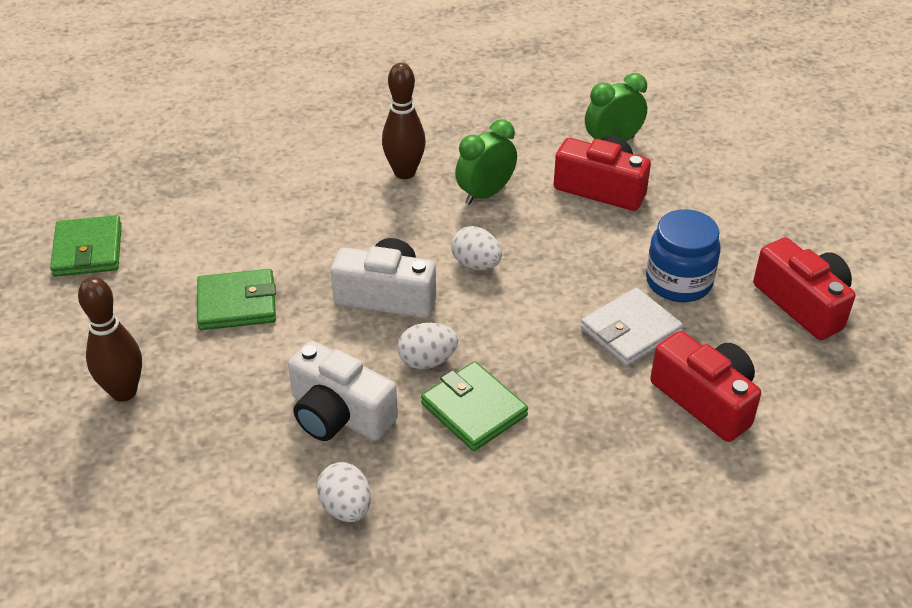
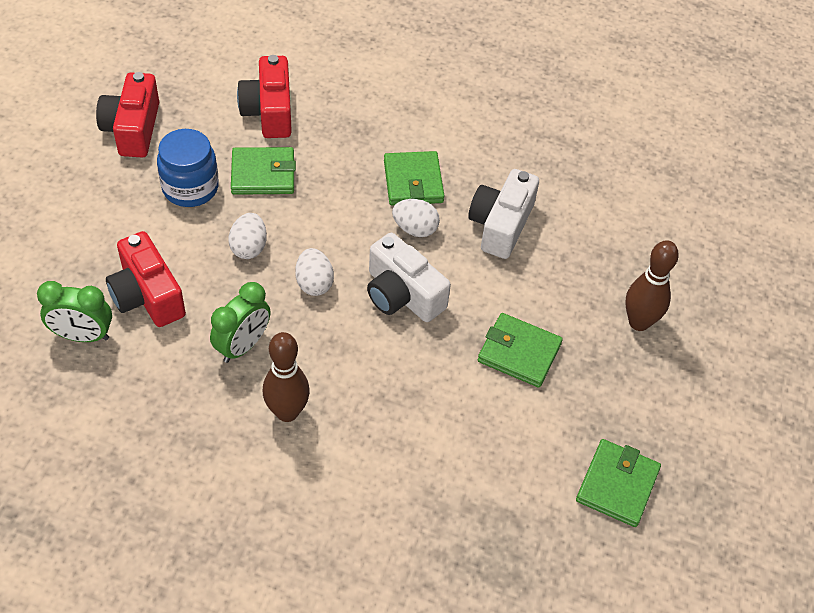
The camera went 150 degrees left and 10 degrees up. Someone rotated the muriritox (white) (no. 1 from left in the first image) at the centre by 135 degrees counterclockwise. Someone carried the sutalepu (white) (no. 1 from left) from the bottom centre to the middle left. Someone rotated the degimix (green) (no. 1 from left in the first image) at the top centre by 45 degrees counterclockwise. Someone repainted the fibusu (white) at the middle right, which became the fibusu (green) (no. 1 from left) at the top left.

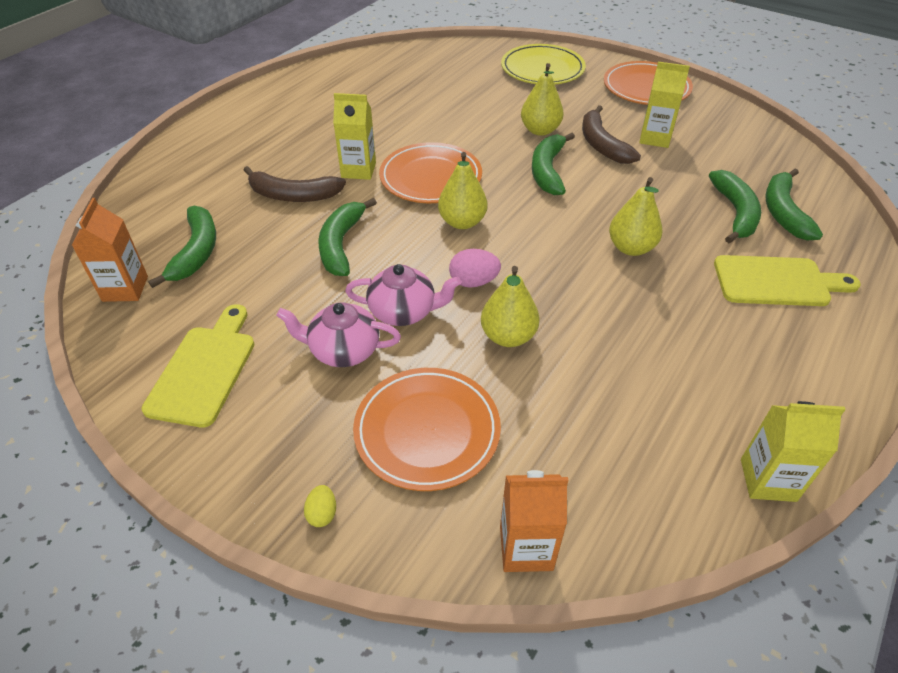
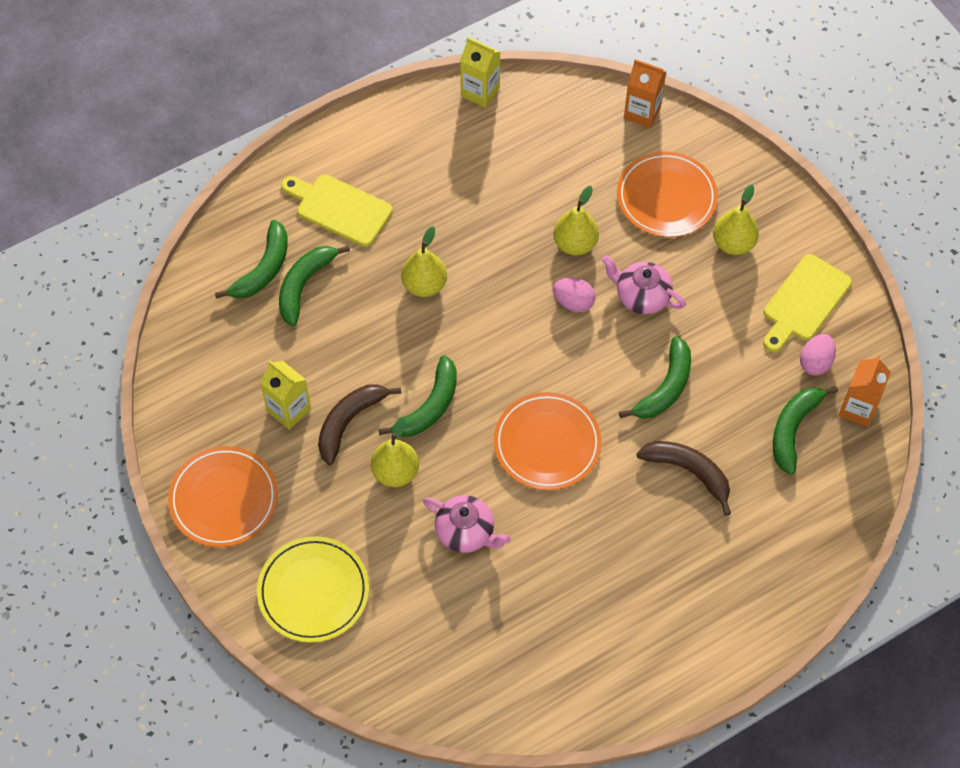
The camera went 155 degrees left and 15 degrees up. Someone carried the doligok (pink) (no. 1 from left) from the centre to the bottom centre. Someone took away the sutalepu (yellow) at the bottom centre. Someone took away the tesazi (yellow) (no. 1 from left) at the top centre. Someone carried the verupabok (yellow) (no. 1 from left in the first image) from the top centre to the top right. Someone rotated the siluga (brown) (no. 2 from left in the first image) at the top right by 150 degrees counterclockwise. Someone put down the sutalepu (pink) (no. 2 from left) at the middle right.

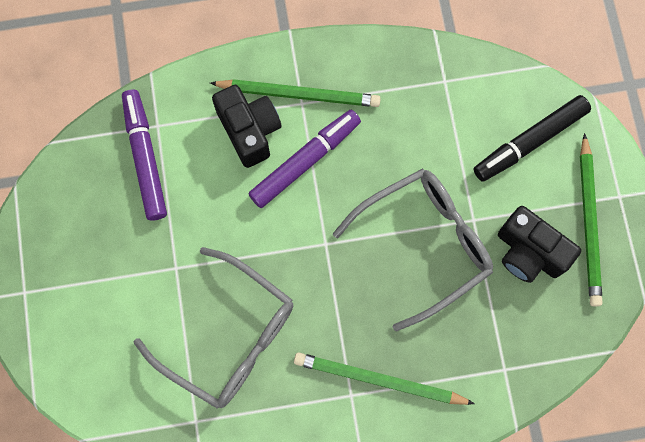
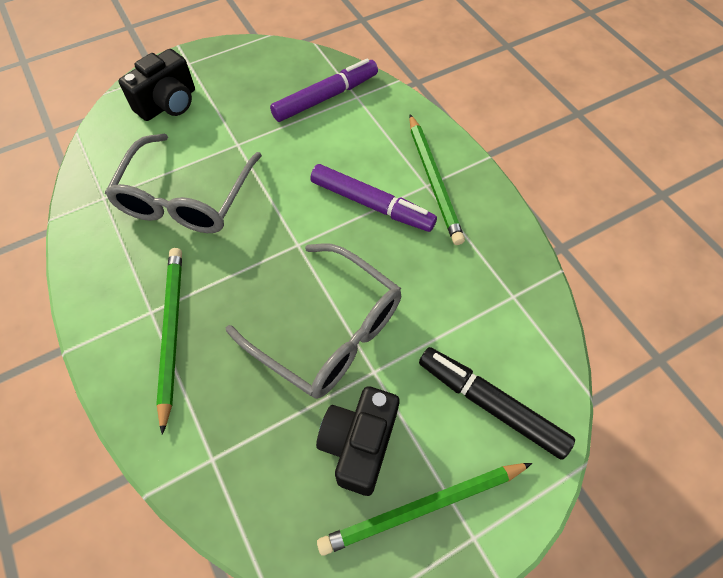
The camera went 70 degrees right and 15 degrees down. Someone carried the muriritox (black) (no. 1 from left) from the top centre to the top left.

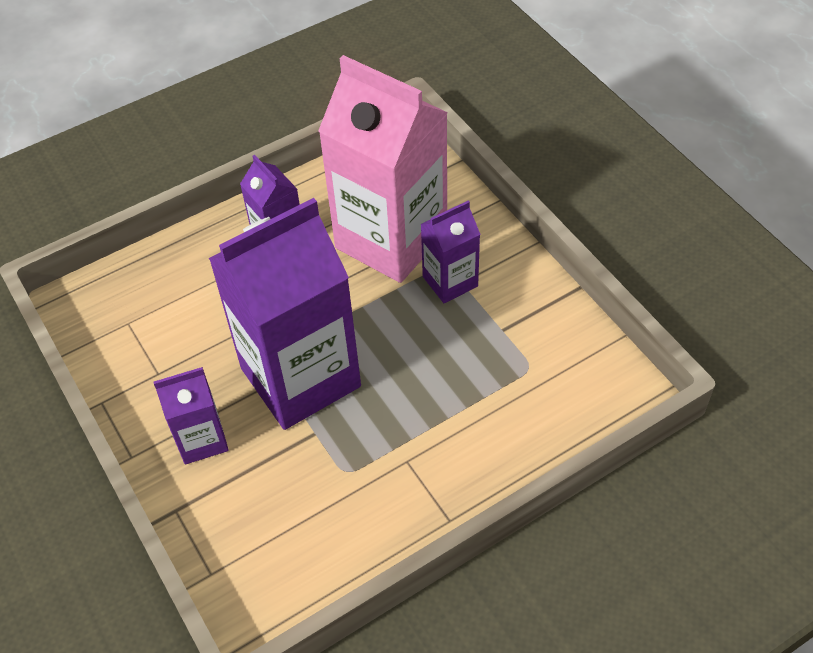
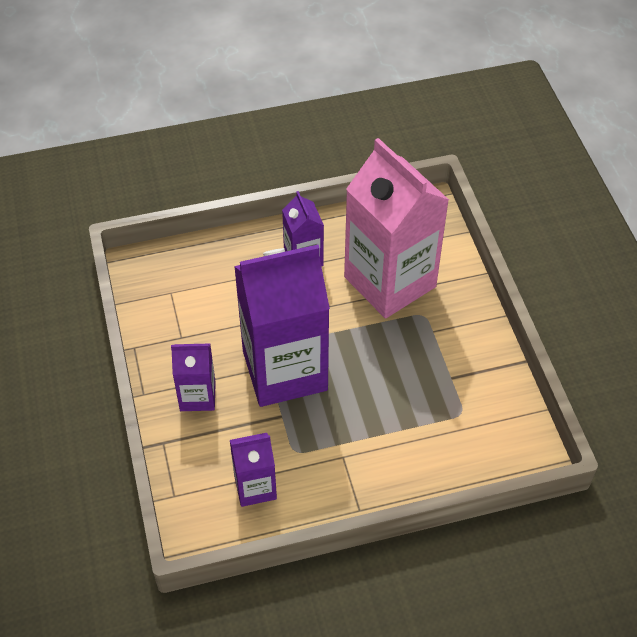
The camera went 15 degrees right and 0 degrees up. Someone carried the tesazi (purple) (no. 4 from left in the first image) from the centre to the bottom centre.

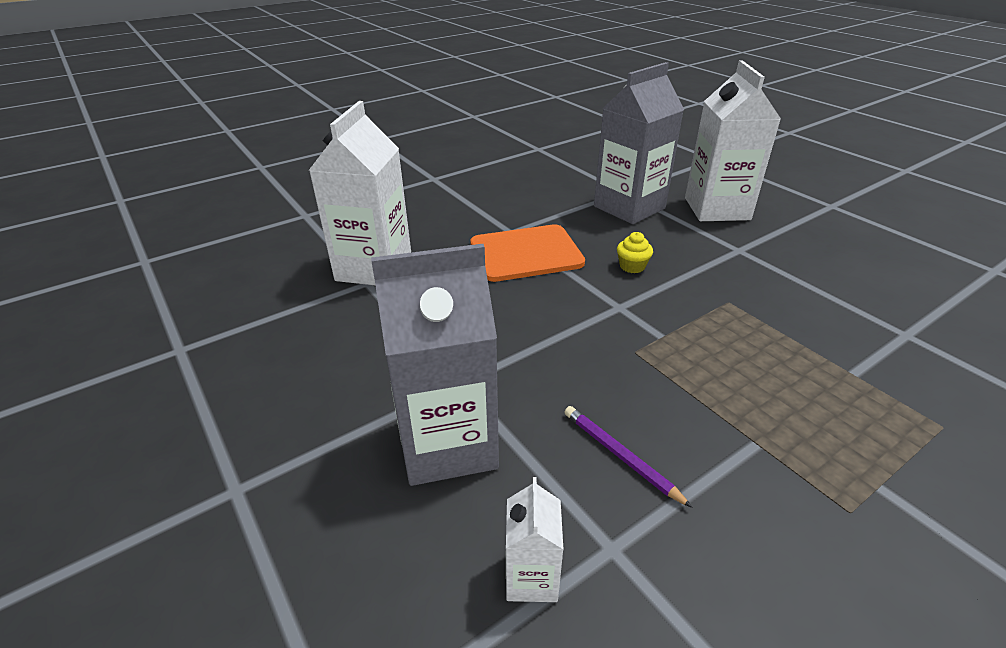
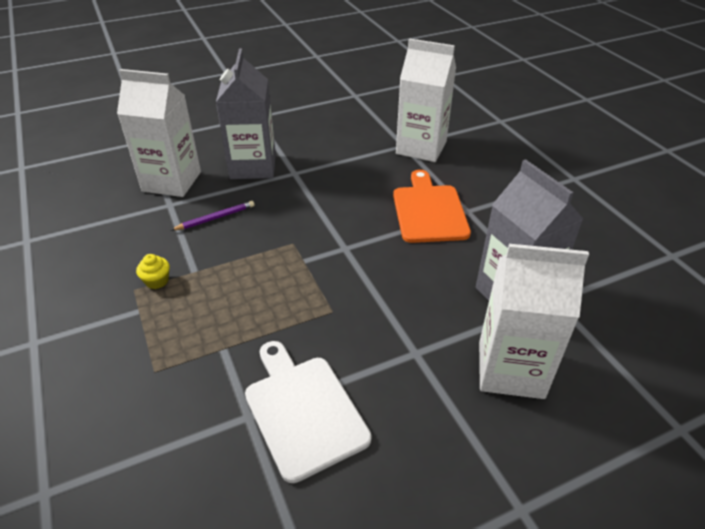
The camera went 100 degrees right and 5 degrees up. Someone scaled the tesazi (white) (no. 2 from left in the first image) at the bottom centre by 2.13. Someone carried the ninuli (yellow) from the centre to the middle left. Someone put down the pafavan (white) at the bottom centre.

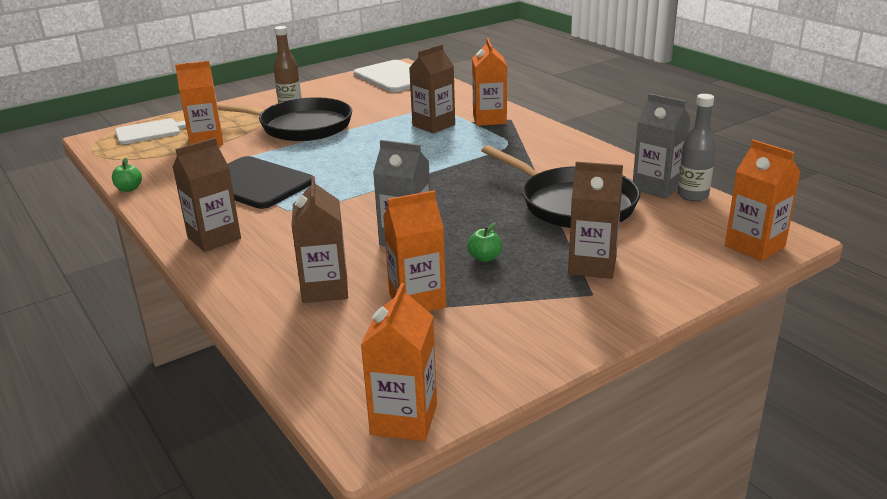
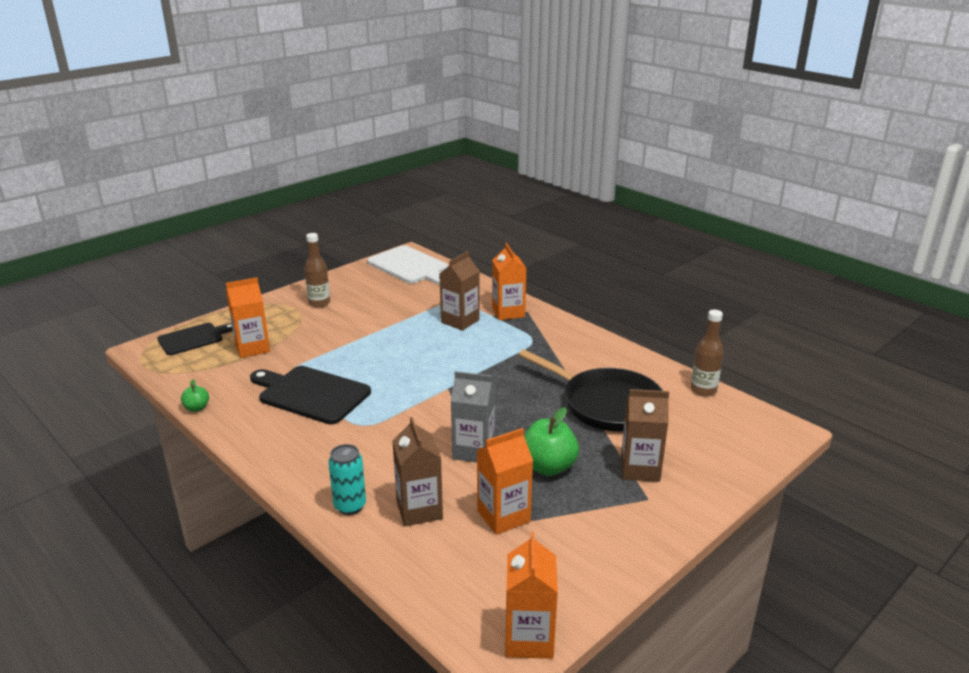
The camera went 10 degrees left and 0 degrees up. Someone repainted the pafavan (white) (no. 1 from left) at the top left, which became the pafavan (black) (no. 1 from left) at the middle left. Someone took away the tesazi (brown) (no. 1 from left) at the middle left. Someone took away the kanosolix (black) (no. 1 from left) at the top left. Someone scaled the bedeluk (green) (no. 2 from left) at the centre by 1.95. Someone took away the tesazi (grey) (no. 2 from left) at the top right. Someone repainted the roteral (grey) at the top right, which became the roteral (brown) (no. 2 from left) at the middle right. Someone took away the tesazi (orange) (no. 5 from left) at the middle right. Someone put down the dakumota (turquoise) at the bottom centre.

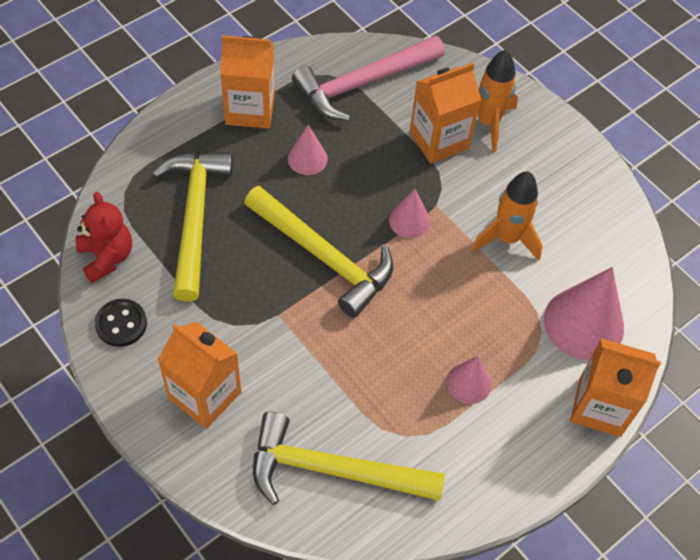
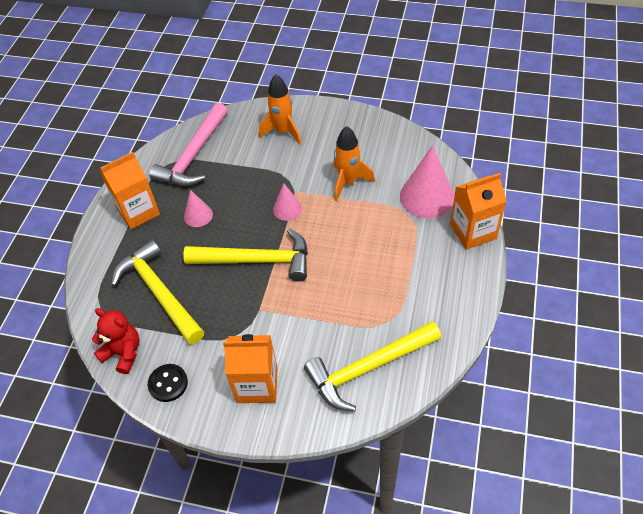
The camera went 30 degrees left and 5 degrees down. Someone took away the tesazi (orange) (no. 3 from left) at the top centre. Someone took away the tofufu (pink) (no. 3 from left) at the bottom right.

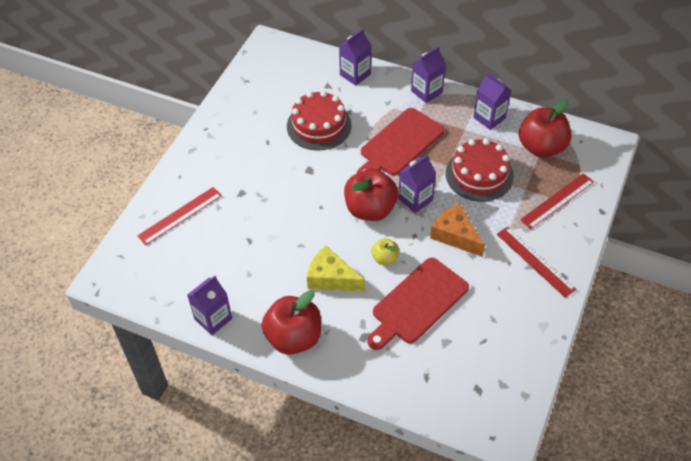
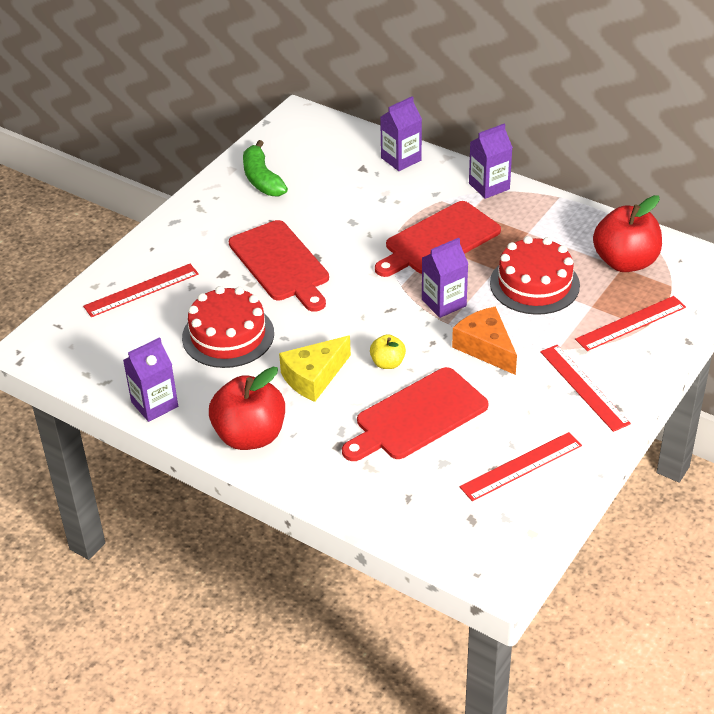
The camera went 10 degrees right and 10 degrees down. Someone carried the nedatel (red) (no. 1 from left) from the top centre to the middle left. Someone rotated the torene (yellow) at the centre by 75 degrees counterclockwise. Someone took away the bedeluk (red) (no. 2 from left) at the centre. Someone took away the tesazi (purple) (no. 5 from left) at the top right. Someone put down the pafavan (red) (no. 1 from left) at the centre. Someone put down the siluga (green) at the top centre. Someone put down the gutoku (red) (no. 2 from left) at the middle right.

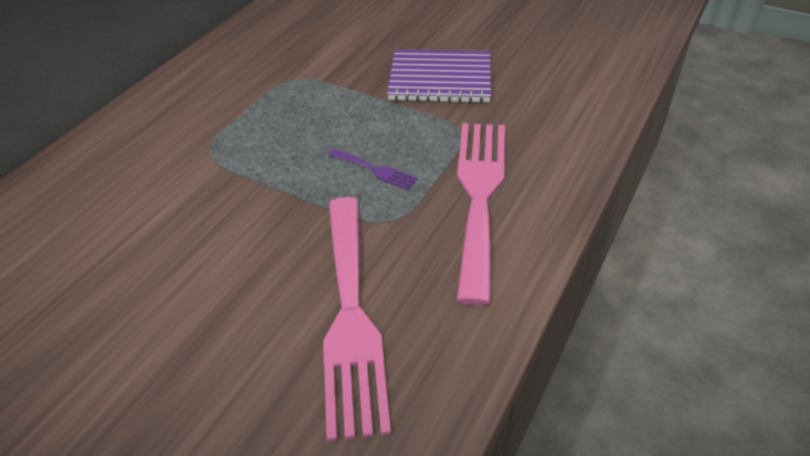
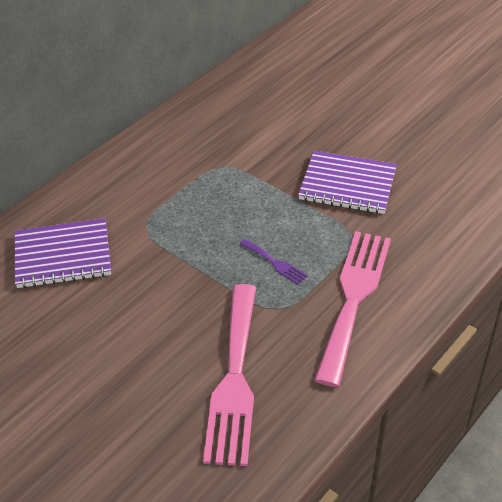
The camera went 10 degrees right and 0 degrees up. Someone put down the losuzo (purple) (no. 1 from left) at the middle left.

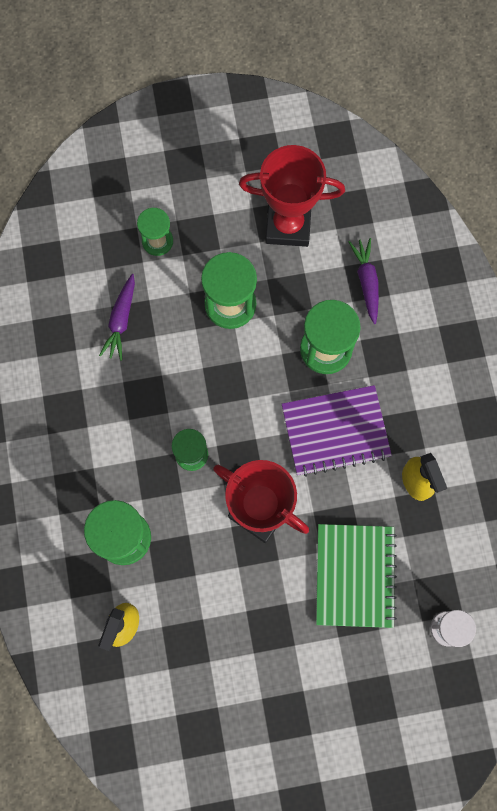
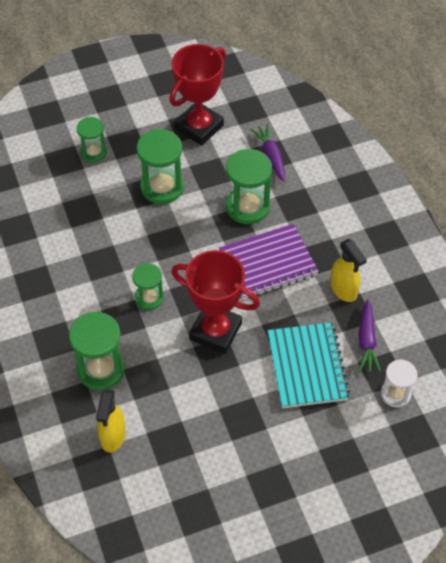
The camera went 10 degrees left and 20 degrees down. Someone carried the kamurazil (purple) (no. 1 from left in the first image) from the middle left to the middle right. Someone rotated the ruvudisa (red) (no. 2 from left in the first image) at the top centre by 45 degrees counterclockwise. Someone repainted the losuzo (green) at the bottom right, which became the losuzo (turquoise) at the middle right.

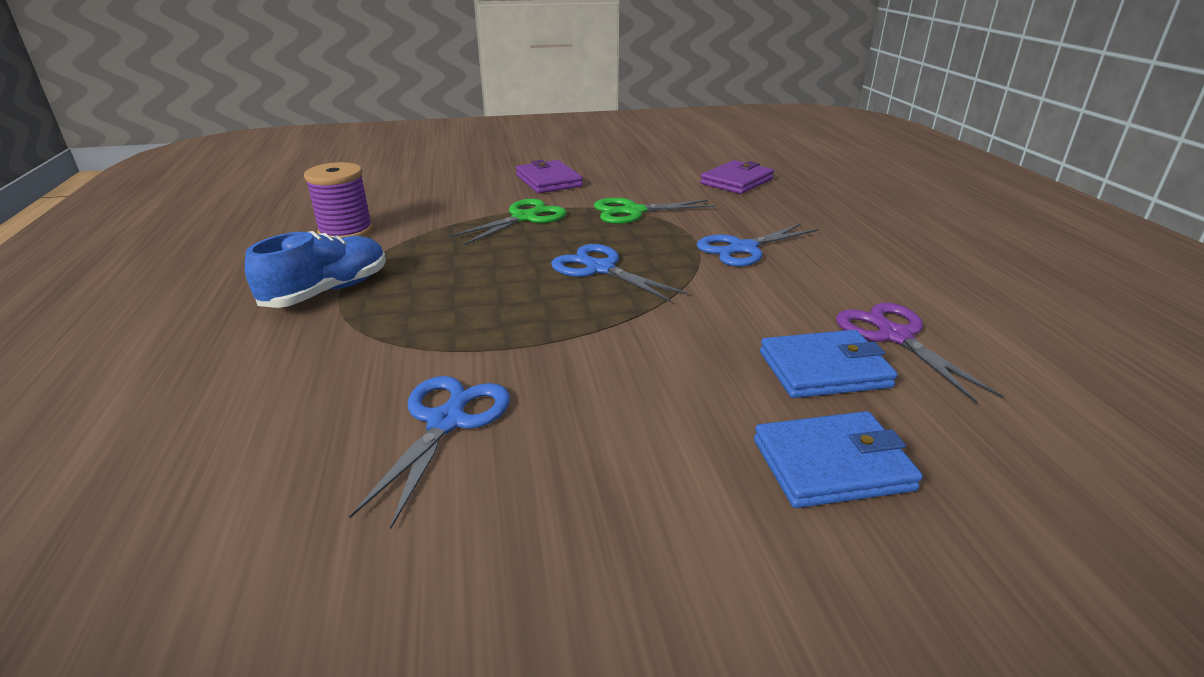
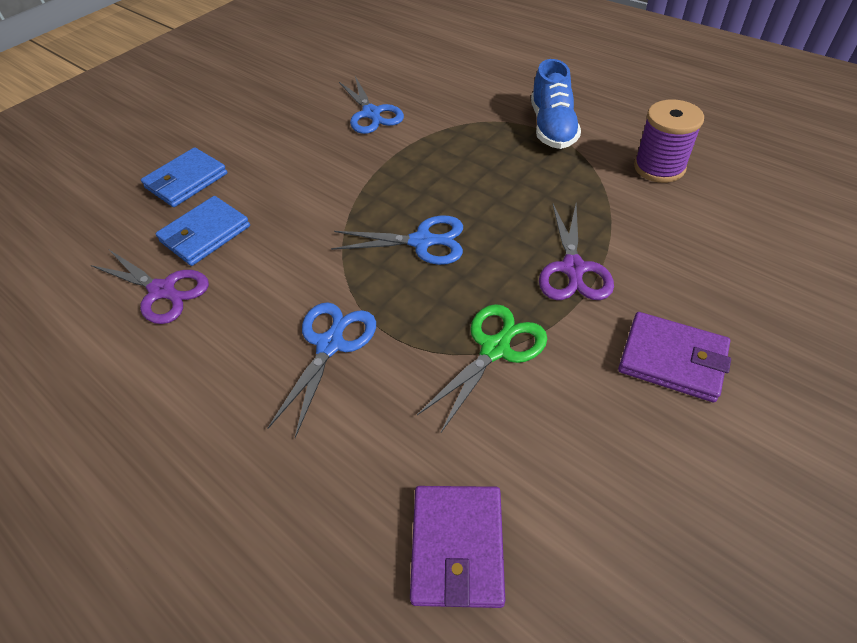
The camera went 145 degrees right and 20 degrees up. Someone repainted the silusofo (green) (no. 1 from left) at the top centre, which became the silusofo (purple) (no. 2 from left) at the middle right.

